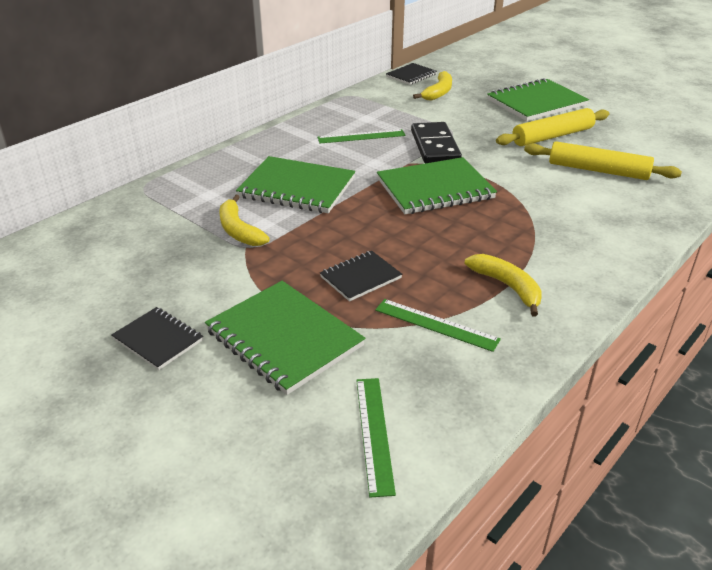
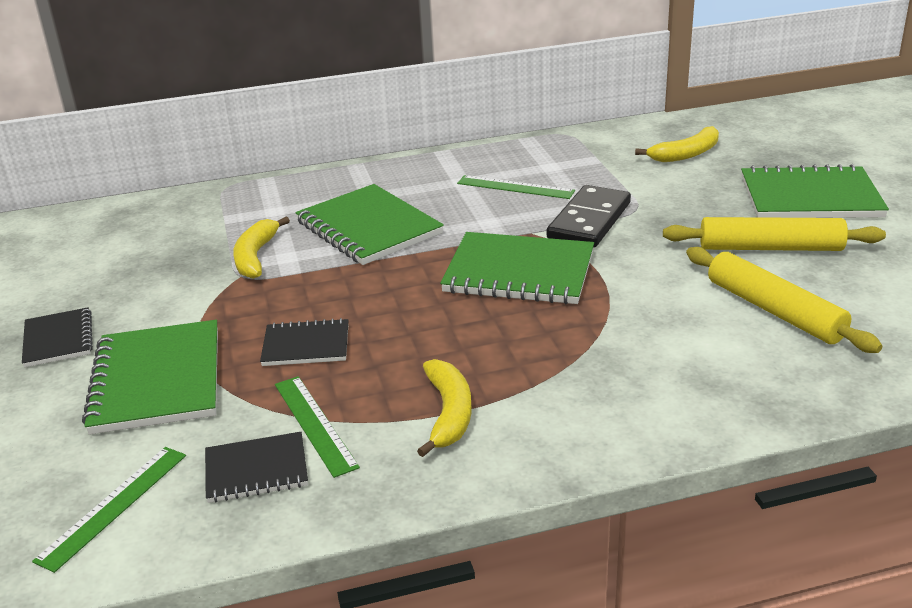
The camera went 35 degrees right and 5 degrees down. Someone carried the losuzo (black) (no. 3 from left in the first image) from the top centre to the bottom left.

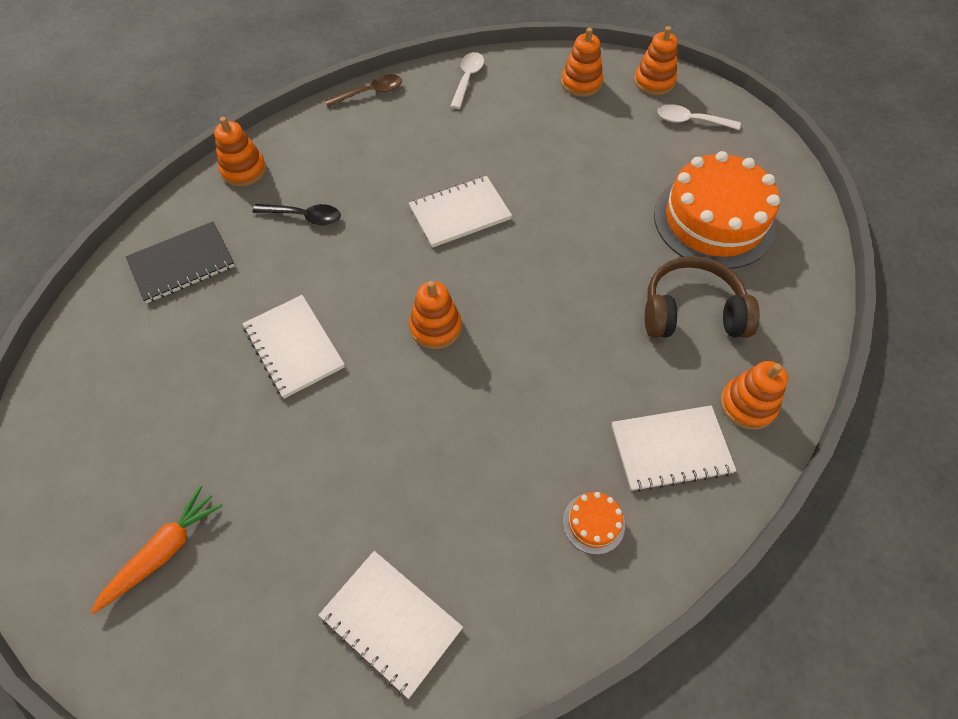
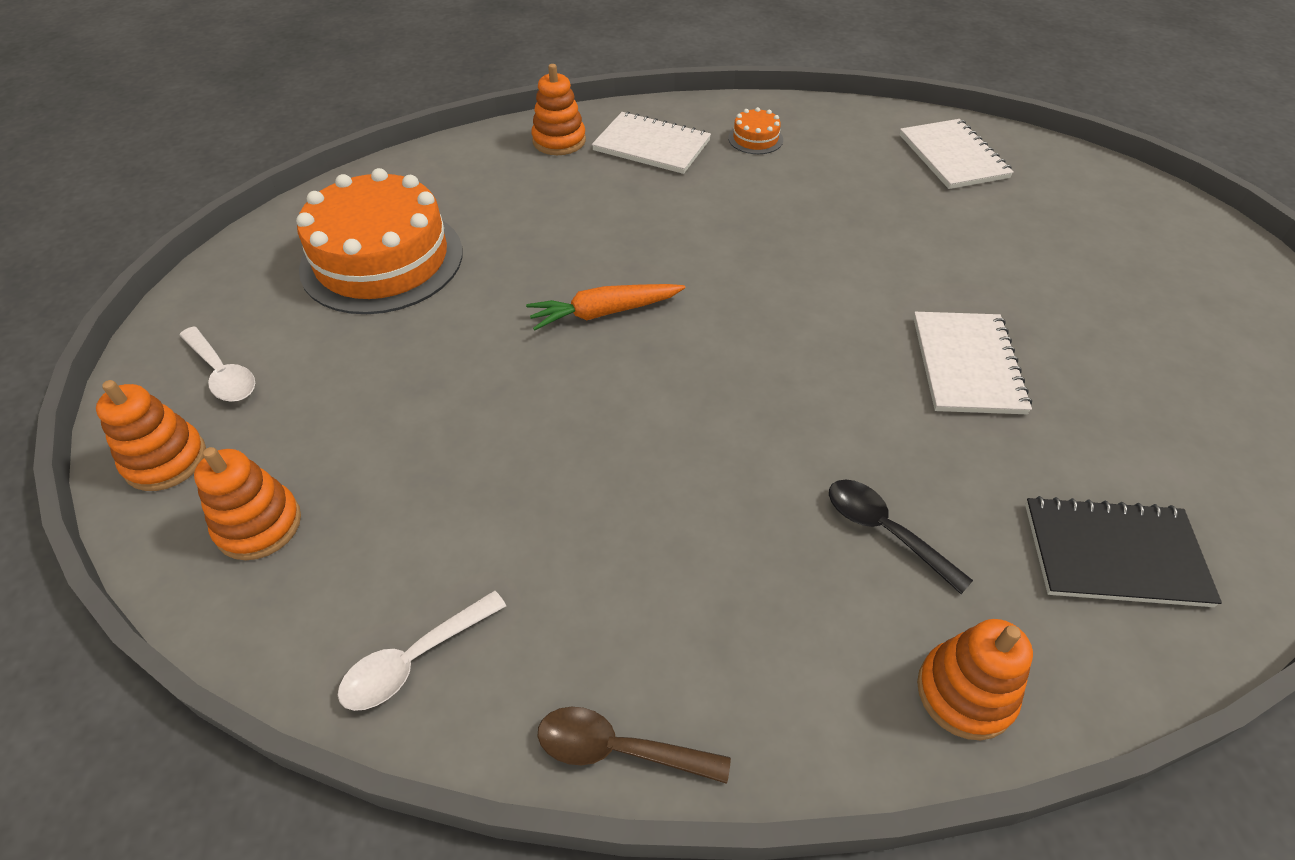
The camera went 145 degrees left and 10 degrees down. Someone carried the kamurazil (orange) from the bottom left to the centre. Someone took away the losuzo (white) (no. 3 from left) at the top centre. Someone took away the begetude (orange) (no. 2 from left) at the centre. Someone took away the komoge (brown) at the middle right.

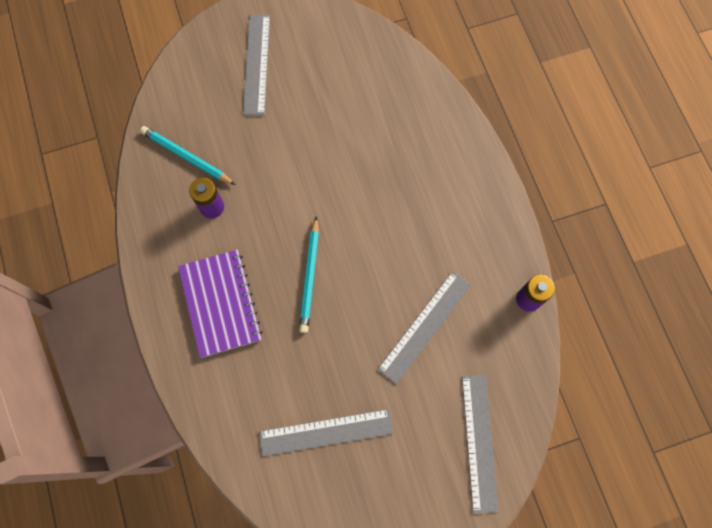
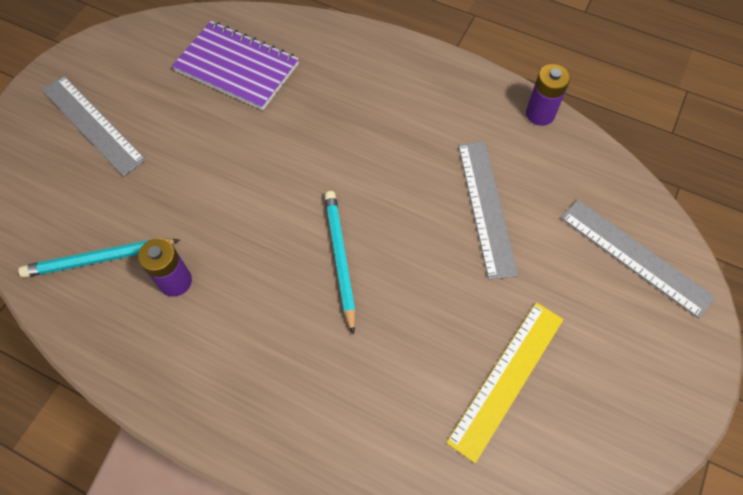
The camera went 45 degrees left and 10 degrees down. Someone carried the losuzo (purple) from the middle left to the top left. Someone repainted the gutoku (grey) (no. 2 from left) at the bottom centre, which became the gutoku (yellow) at the bottom right. Someone rotated the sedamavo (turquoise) (no. 2 from left) at the centre by 150 degrees counterclockwise.

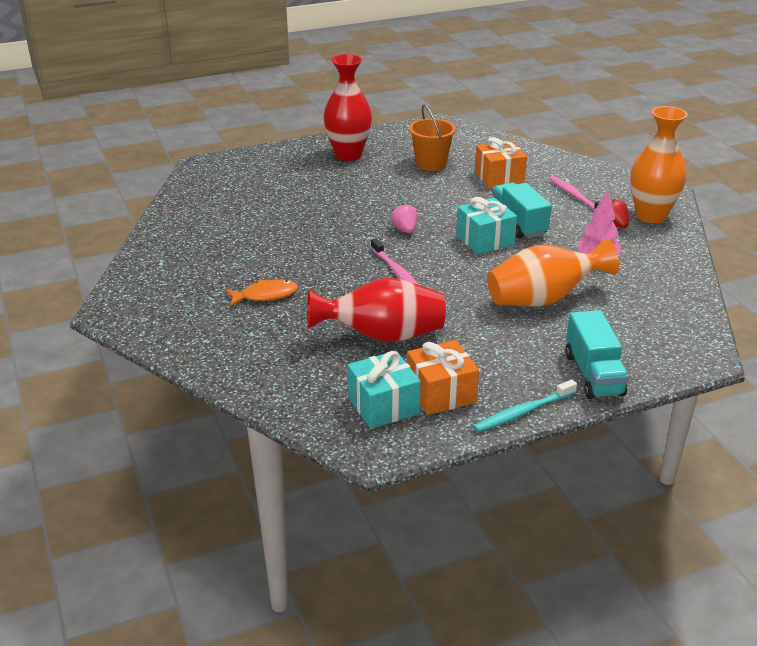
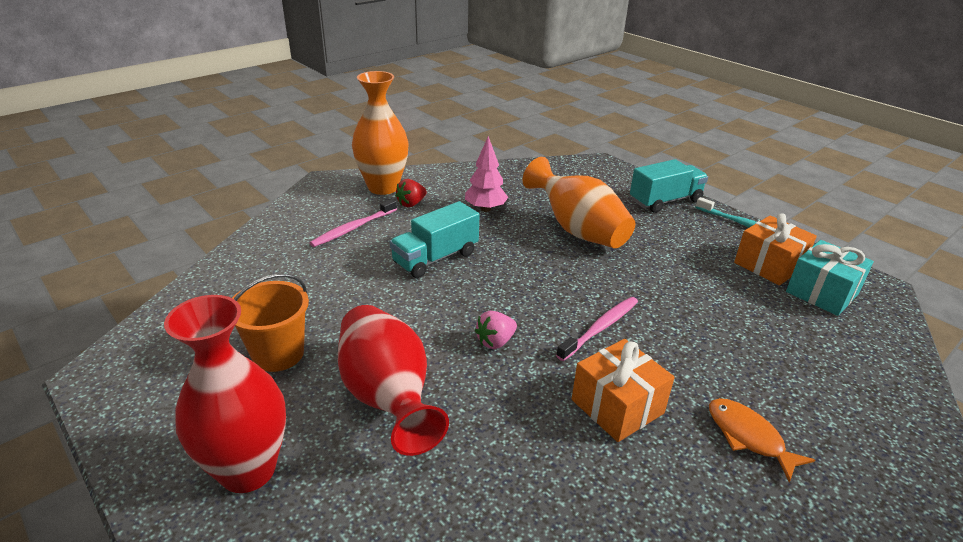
The camera went 110 degrees left and 0 degrees up. Someone carried the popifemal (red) (no. 2 from left) from the centre to the bottom centre. Someone took away the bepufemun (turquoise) (no. 2 from left) at the centre. Someone carried the bepufemun (orange) (no. 2 from left in the first image) from the top centre to the bottom centre.

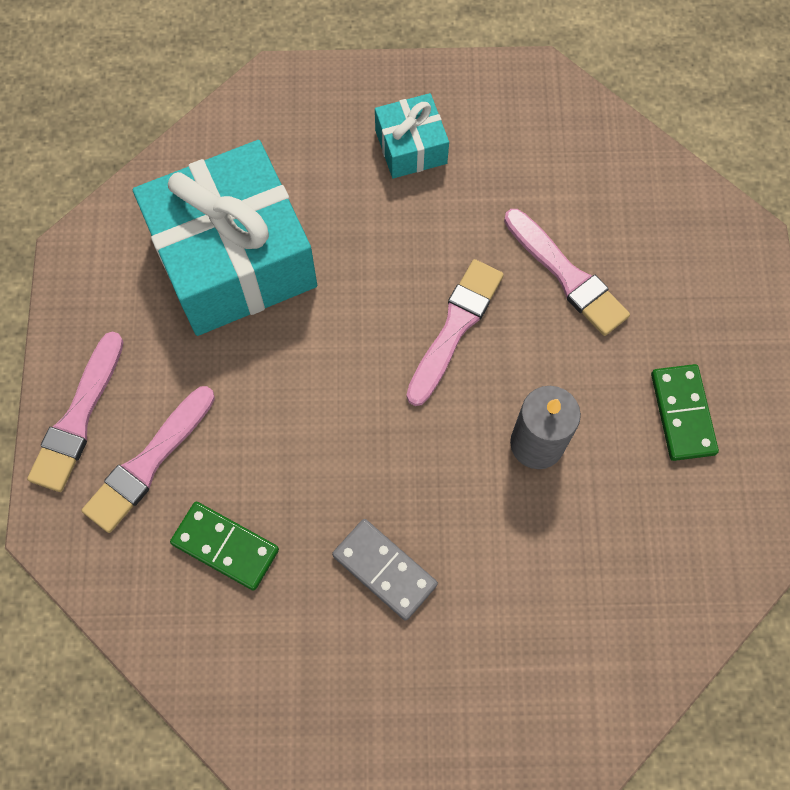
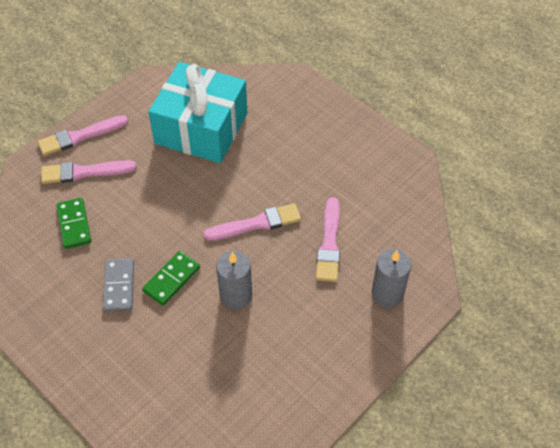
The camera went 45 degrees right and 15 degrees down. Someone took away the bepufemun (turquoise) (no. 2 from left) at the top centre. Someone carried the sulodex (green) (no. 2 from left) from the middle right to the middle left. Someone put down the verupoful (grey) (no. 2 from left) at the middle right.

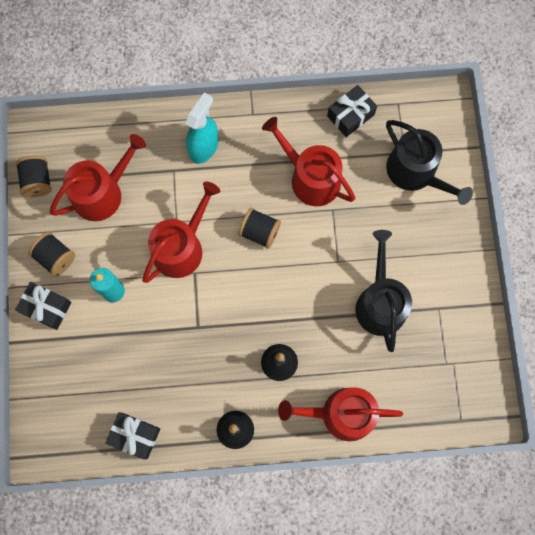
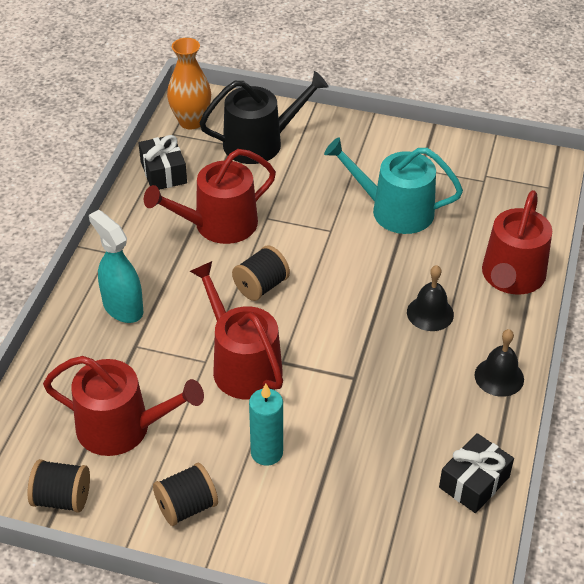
The camera went 70 degrees left and 30 degrees down. Someone took away the bepufemun (black) (no. 1 from left) at the middle left. Someone rotated the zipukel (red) (no. 1 from left) at the top left by 120 degrees clockwise. Someone repainted the zipukel (black) (no. 1 from left) at the middle right, which became the zipukel (turquoise) at the top right. Someone put down the popifemal (orange) at the top left.

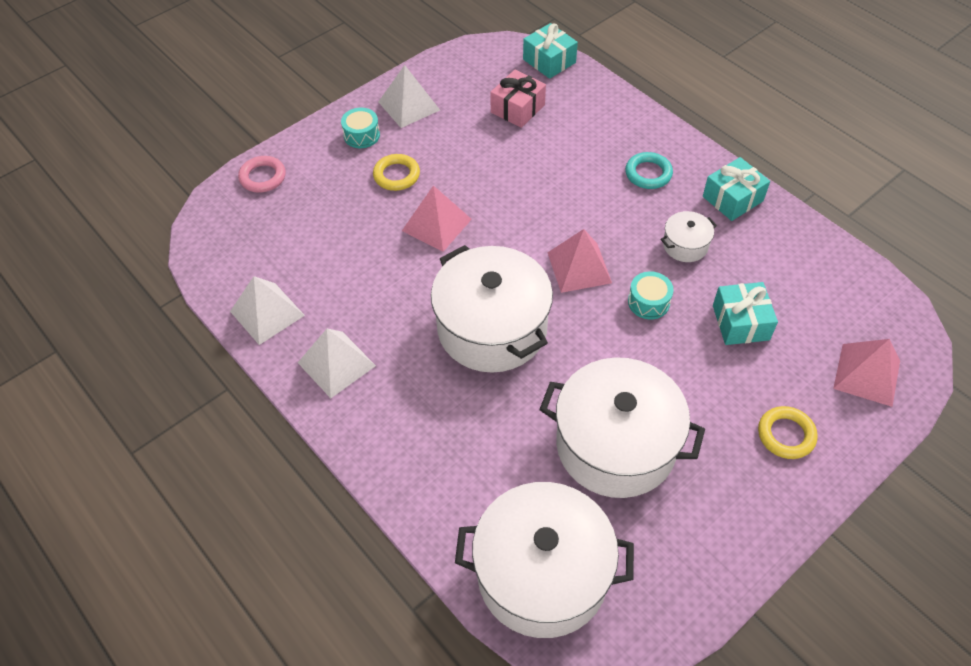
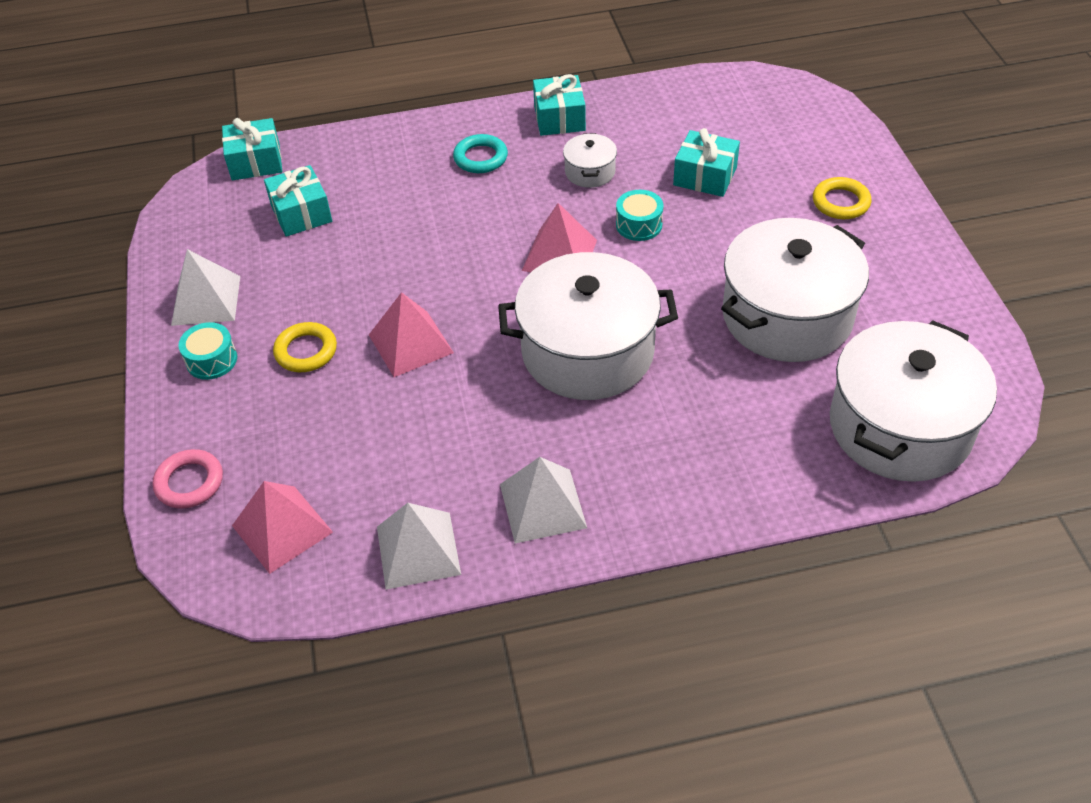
The camera went 60 degrees left and 5 degrees down. Someone repainted the bepufemun (pink) at the top centre, which became the bepufemun (turquoise) (no. 2 from left) at the top left. Someone carried the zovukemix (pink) (no. 3 from left in the first image) from the middle right to the middle left.

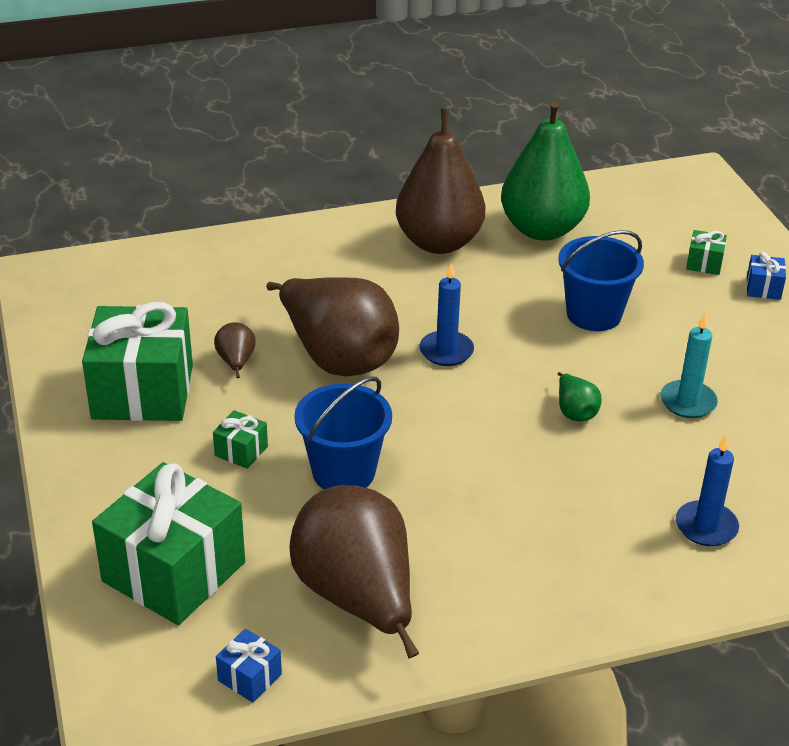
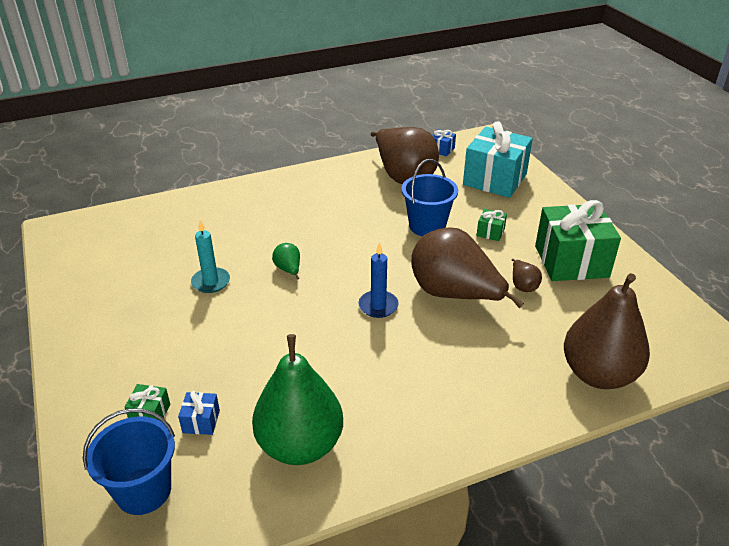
The camera went 175 degrees right and 0 degrees up. Someone repainted the bepufemun (green) (no. 2 from left) at the bottom left, which became the bepufemun (turquoise) at the top right. Someone carried the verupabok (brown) (no. 4 from left) from the top centre to the middle right. Someone carried the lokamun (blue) (no. 2 from left in the first image) from the middle right to the bottom left. Someone took away the verupoful (blue) (no. 2 from left) at the middle right. Someone carried the bepufemun (blue) (no. 2 from left in the first image) from the middle right to the bottom left.

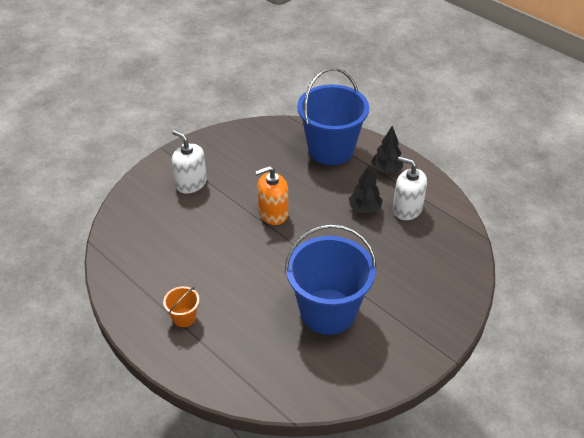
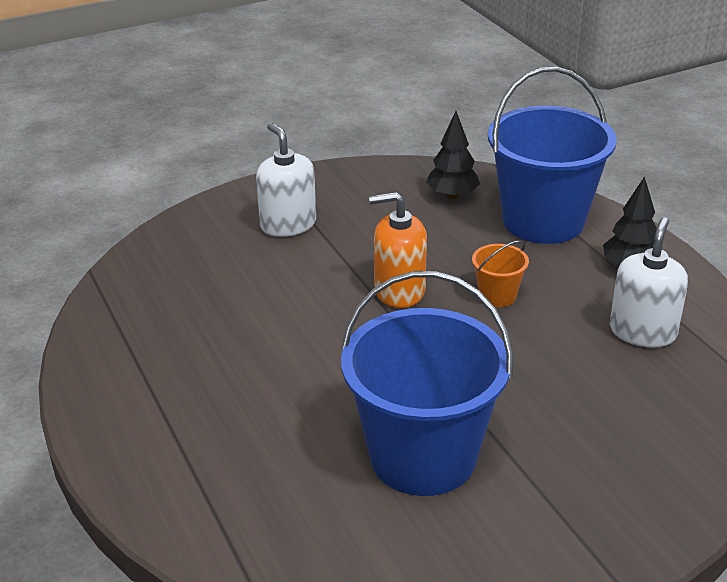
The camera went 20 degrees right and 10 degrees down. Someone carried the lokamun (orange) from the bottom left to the middle right. Someone carried the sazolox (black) (no. 1 from left) from the centre to the top centre. Someone rotated the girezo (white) (no. 2 from left) at the middle right by 60 degrees clockwise.

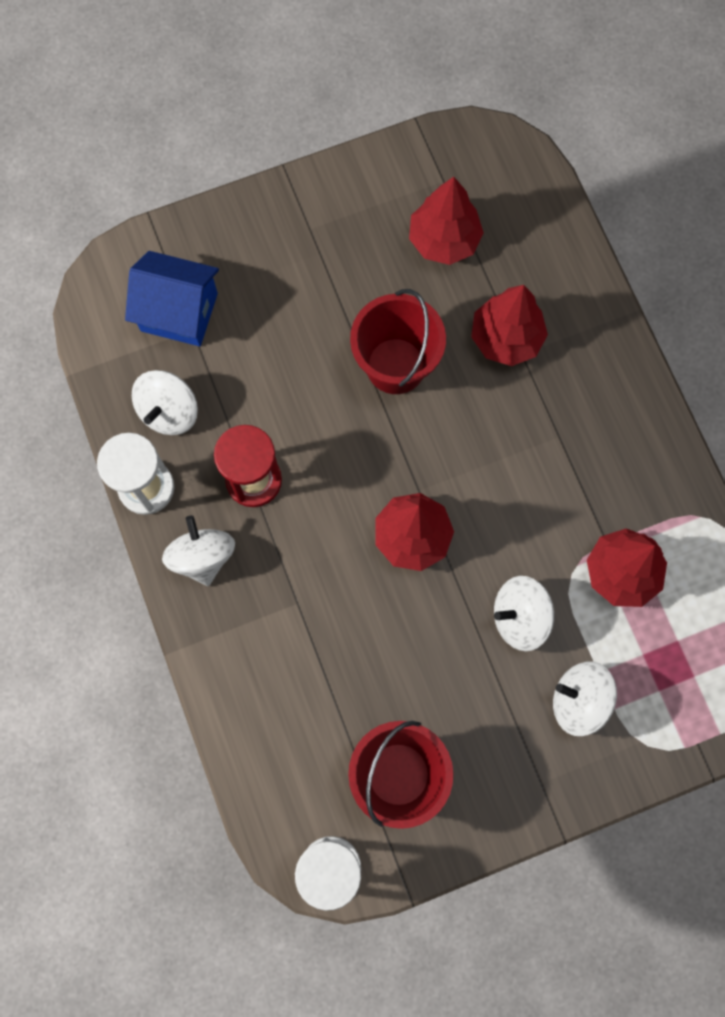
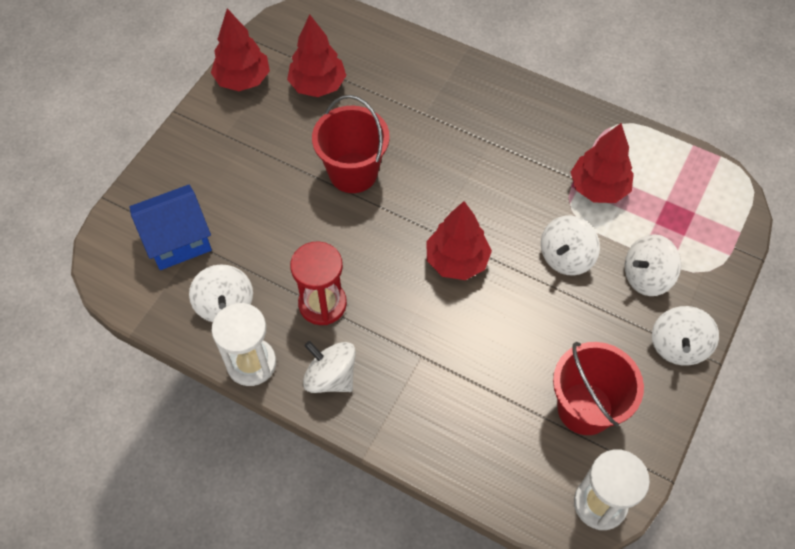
The camera went 40 degrees left and 15 degrees down. Someone carried the sazolox (red) (no. 3 from left in the first image) from the top right to the top left. Someone put down the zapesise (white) (no. 5 from left) at the middle right.

